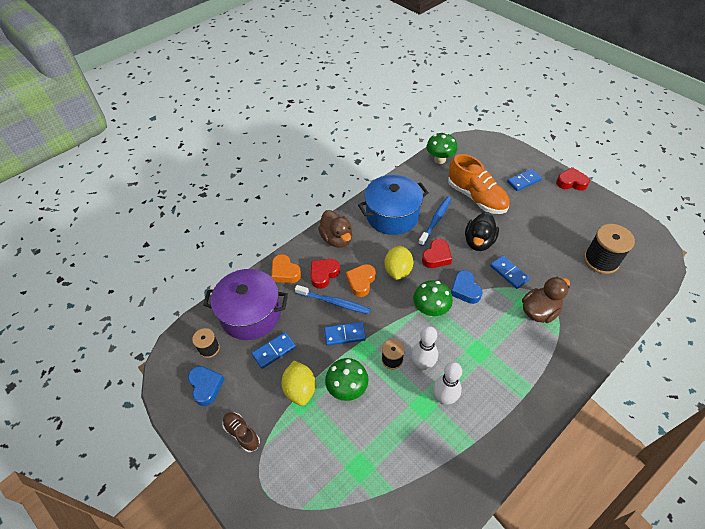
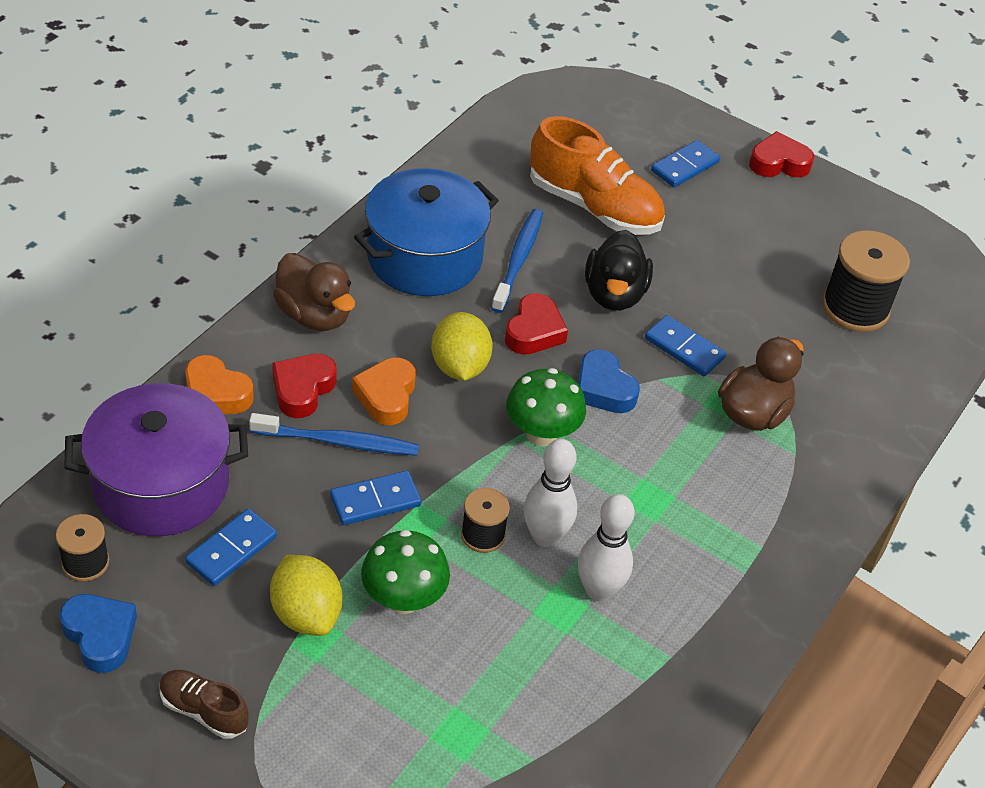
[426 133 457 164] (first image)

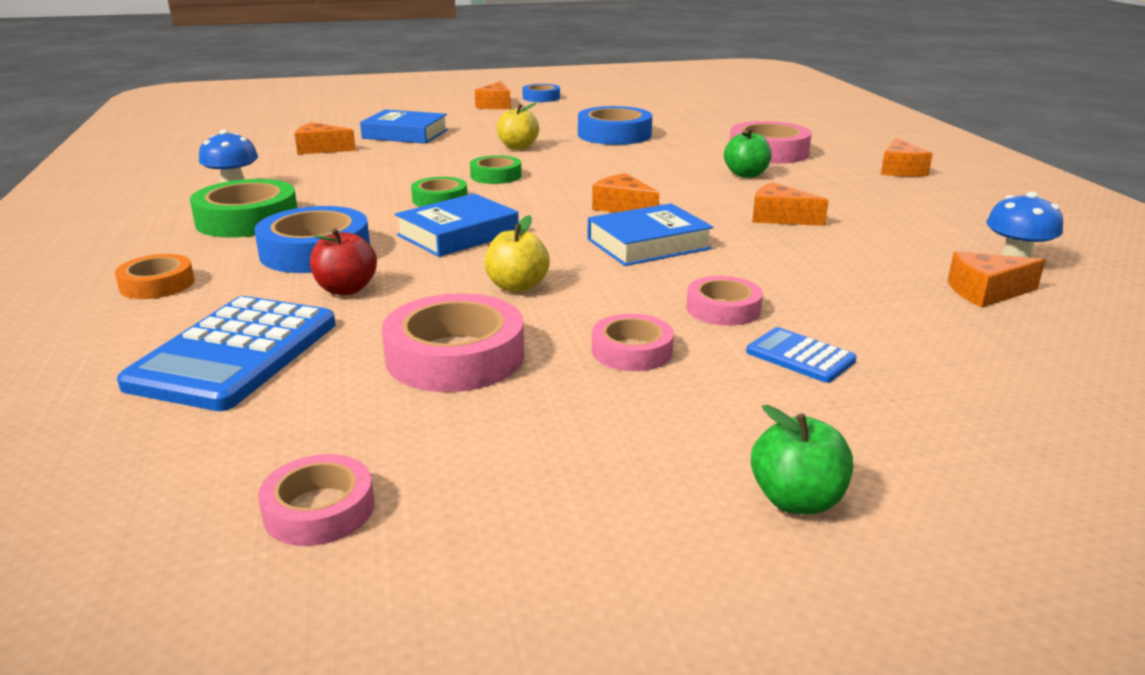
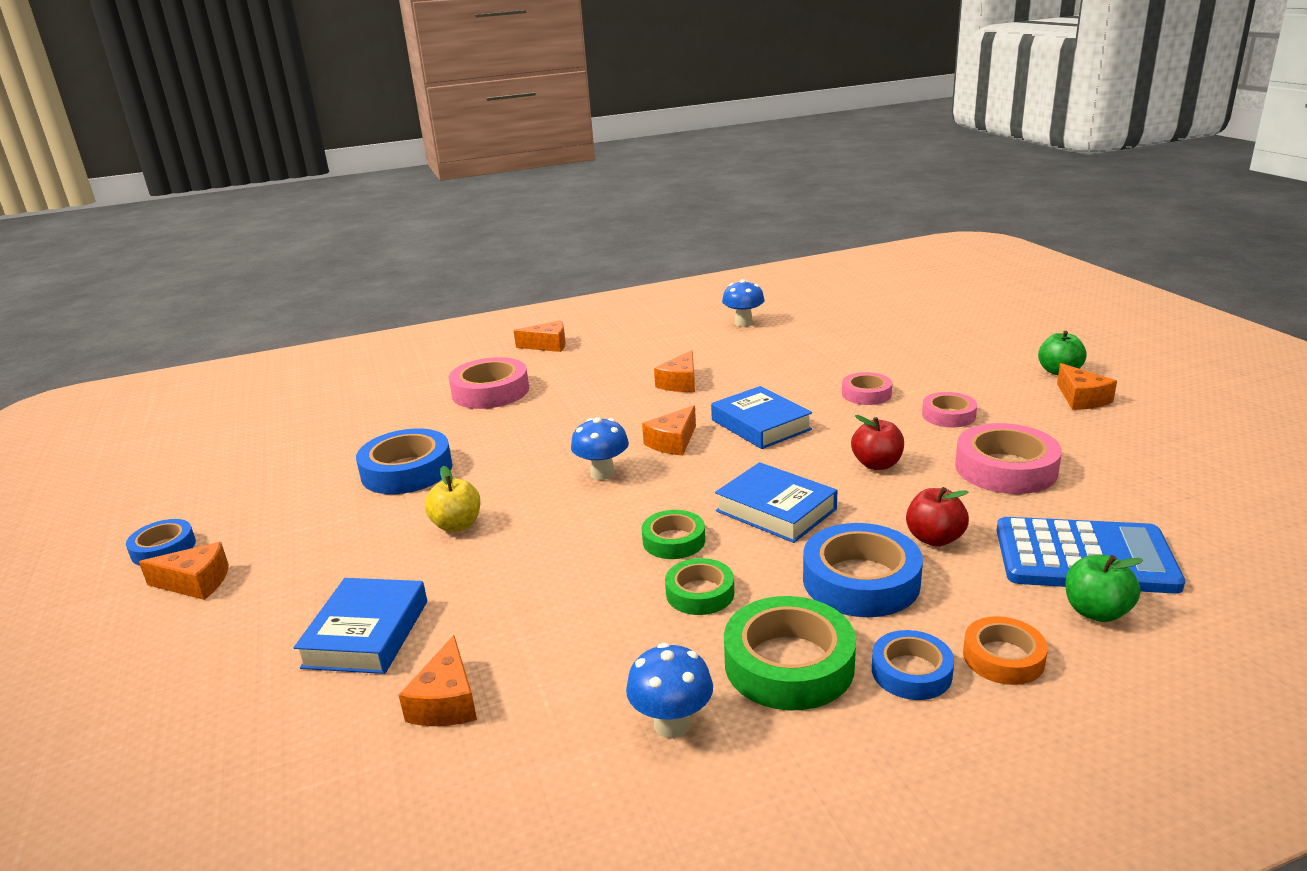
[258 454 374 546] (first image)
[746 327 857 383] (first image)
[571 417 629 480]
[872 630 954 700]
[665 558 734 615]
[1066 555 1143 622]
[1057 363 1117 410]
[851 415 904 470]

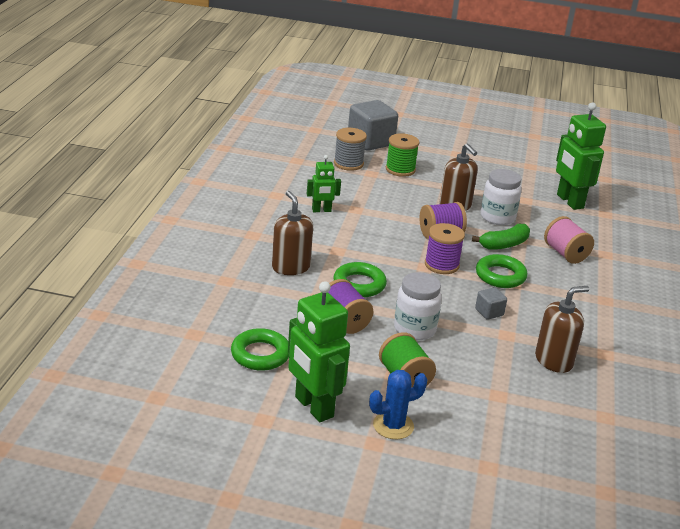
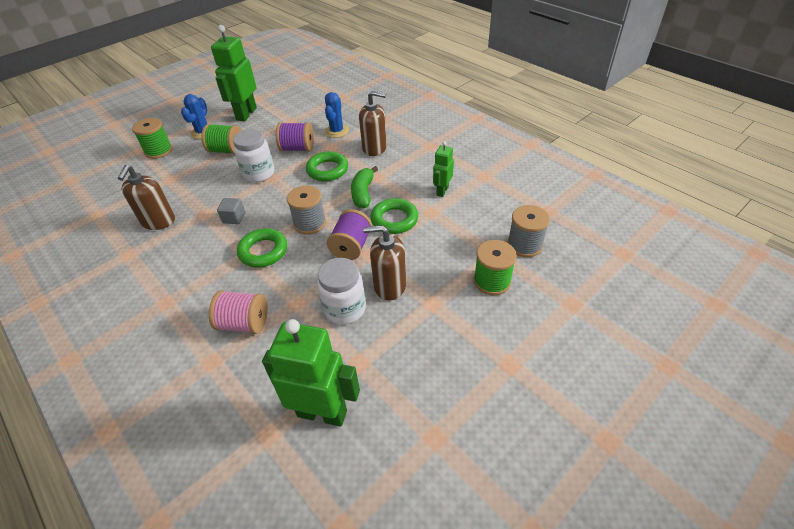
[348 100 398 151] (first image)
[132 118 173 159]
[324 92 349 138]
[371 198 418 234]
[351 166 378 208]
[287 185 326 235]
[211 25 257 121]

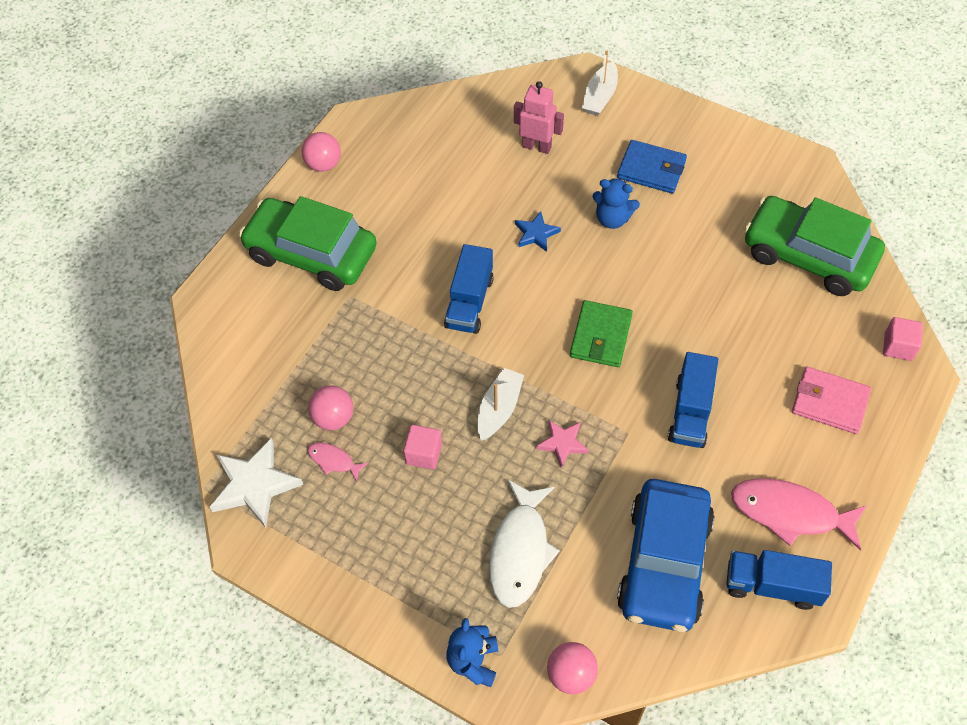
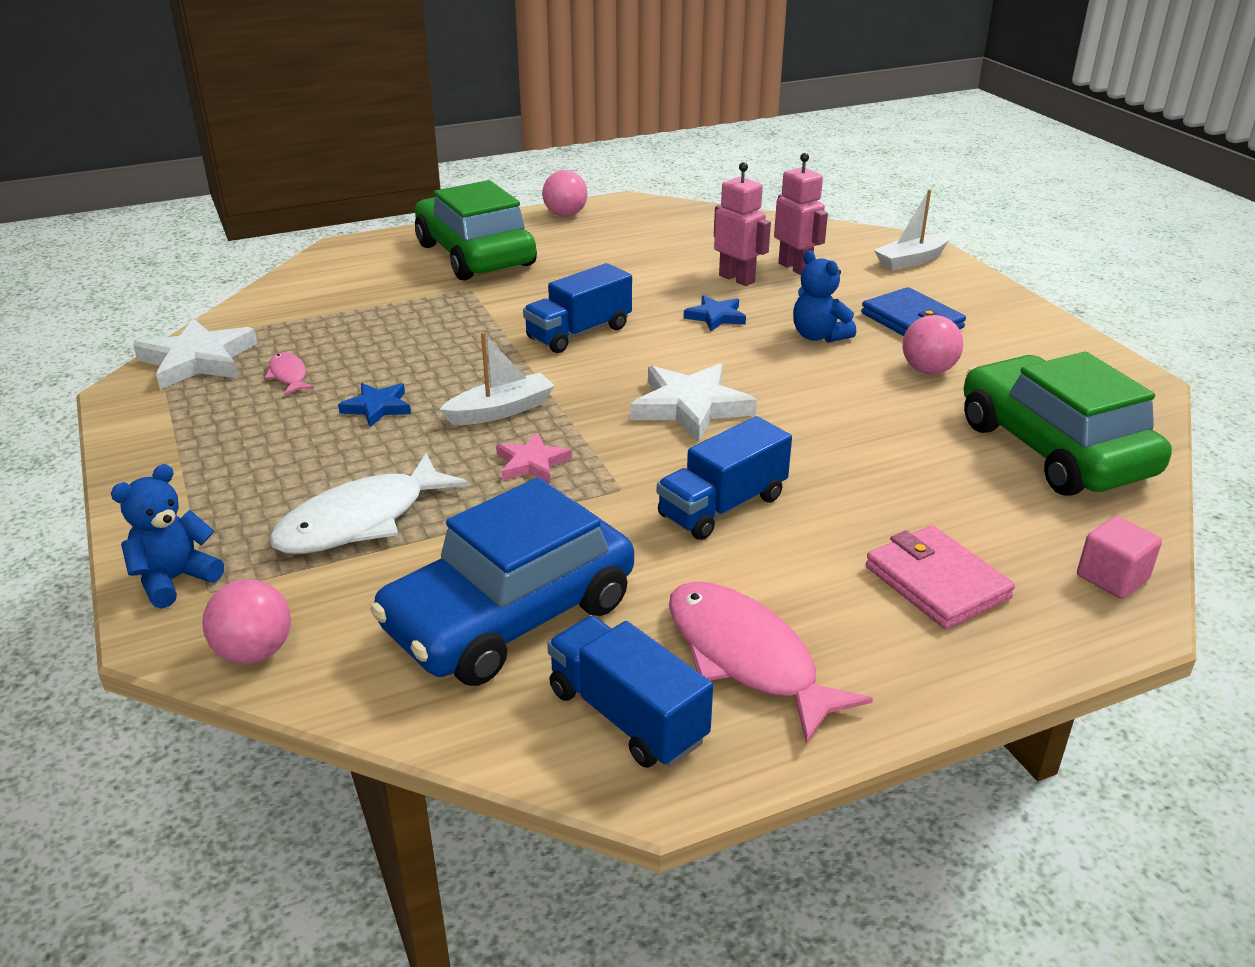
[714 162 771 286]
[902 315 963 374]
[338 383 411 427]
[630 363 757 442]

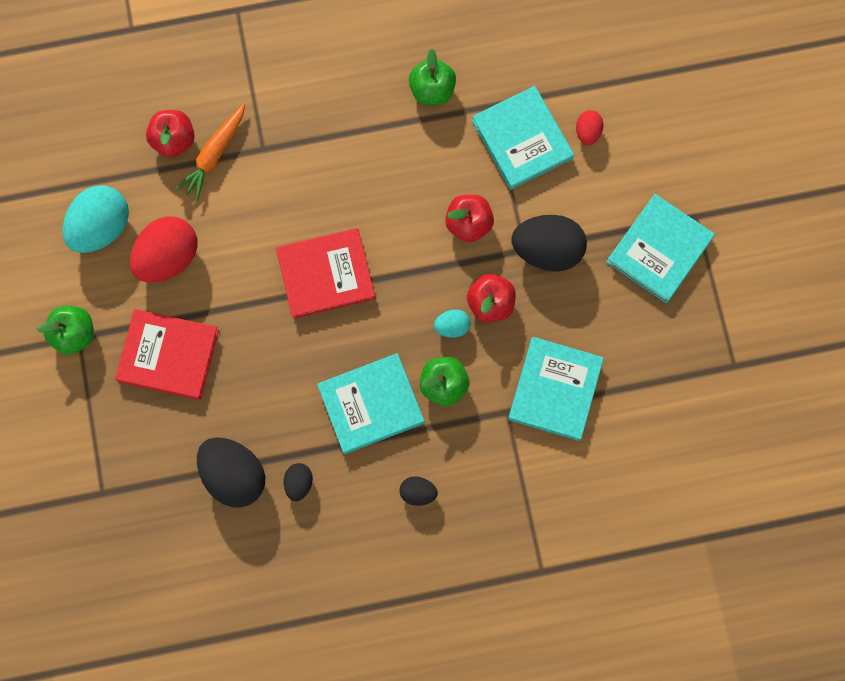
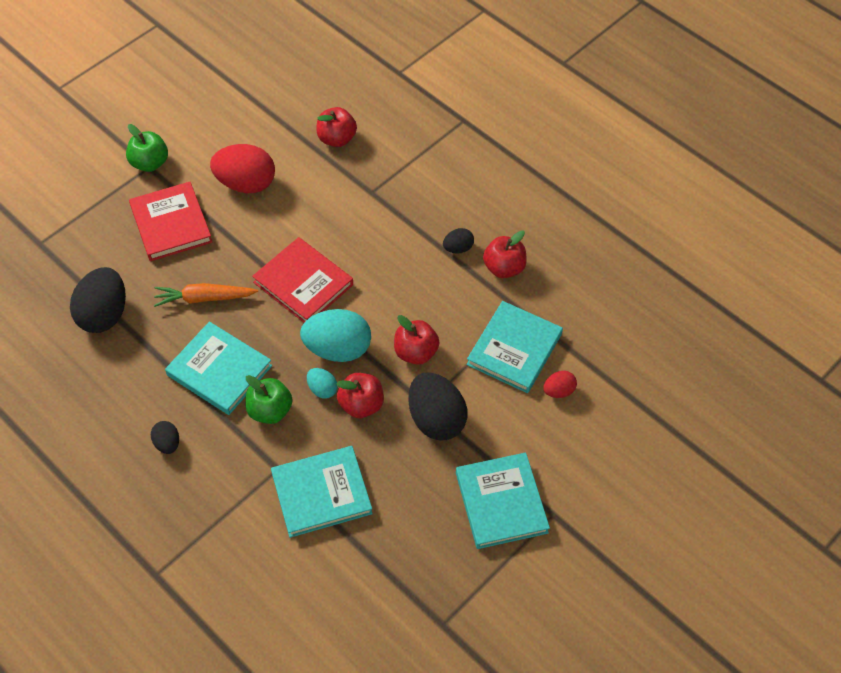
[300 309 371 362]
[154 283 258 307]
[443 228 474 254]
[483 230 527 278]
[456 453 550 549]

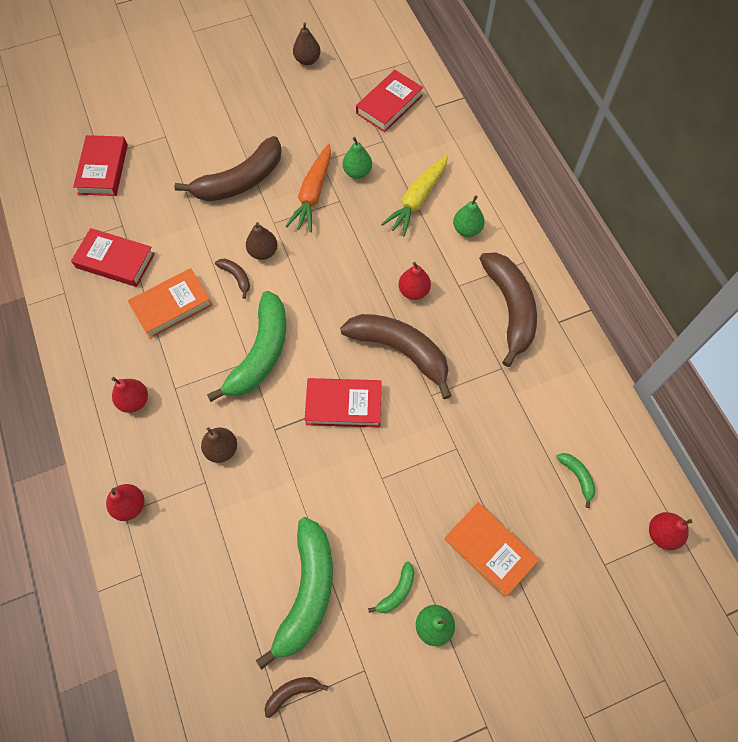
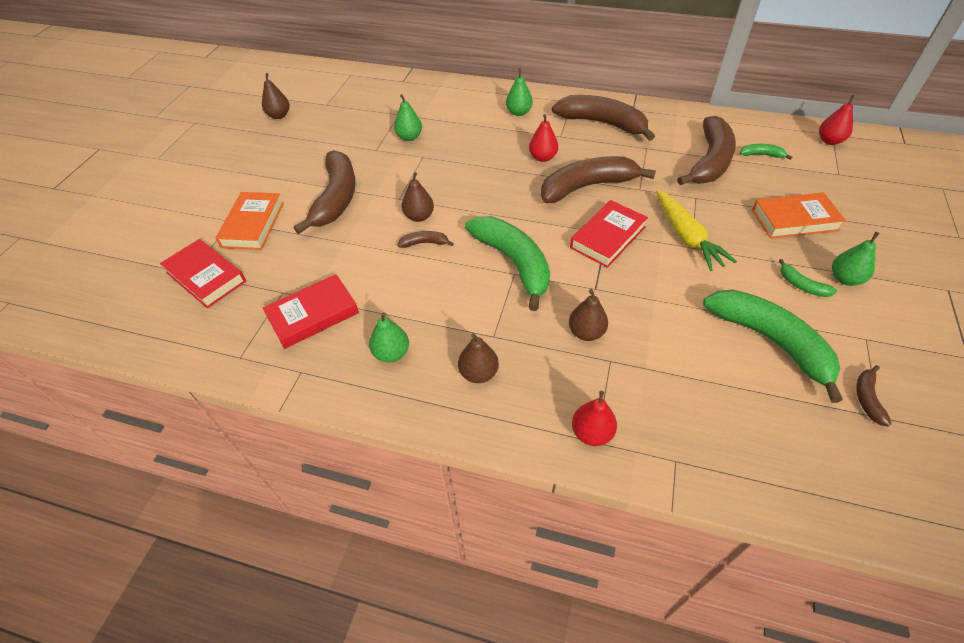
[286 144 331 232] (first image)
[356 70 423 132] (first image)
[369 312 409 362]
[677 116 736 185]
[216 192 284 250]
[656 190 737 271]
[458 333 499 383]
[779 259 837 297]

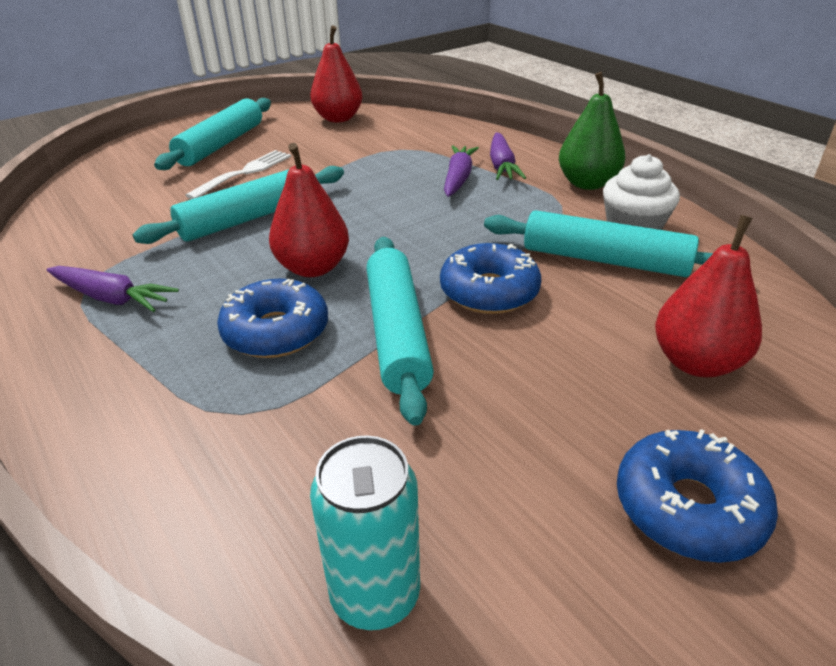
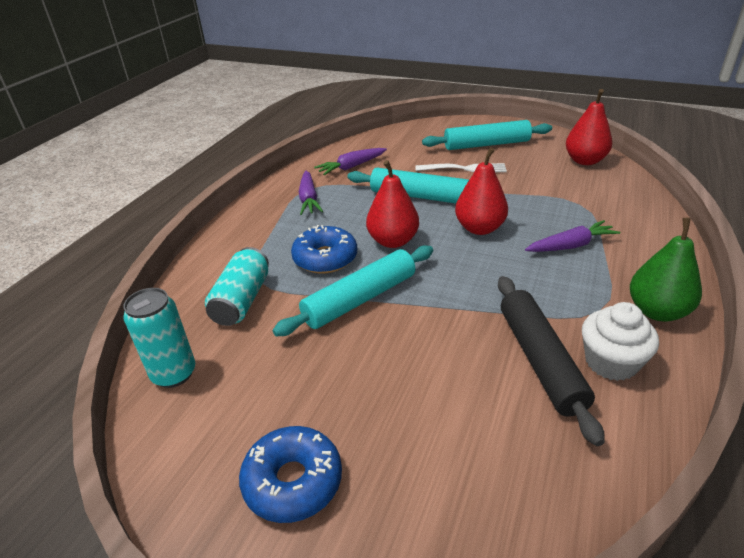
[440 243 541 314] (first image)
[205 247 269 326]
[314 148 387 175]
[455 147 508 235]
[498 276 605 446]

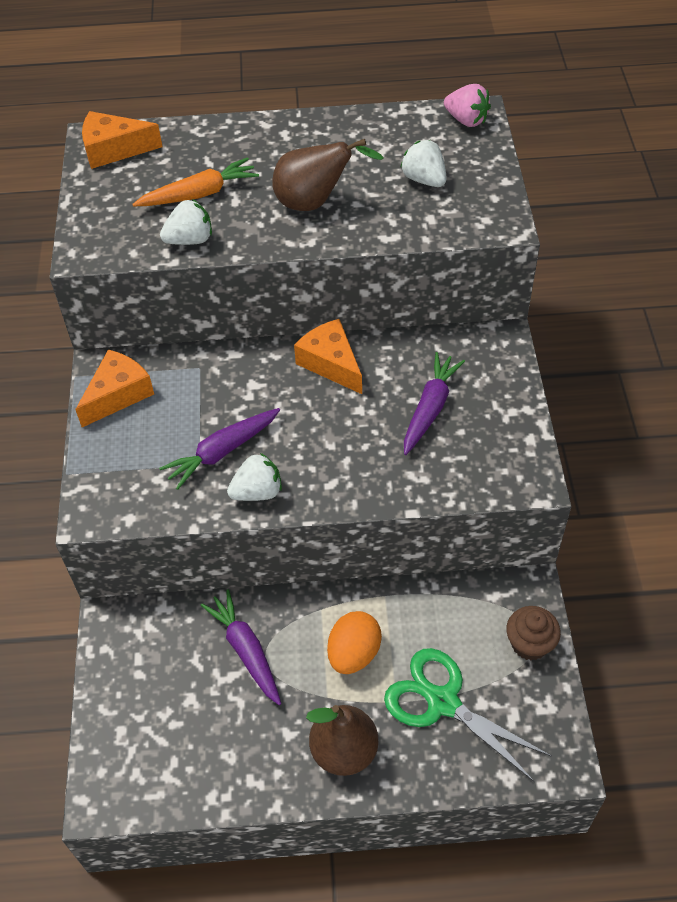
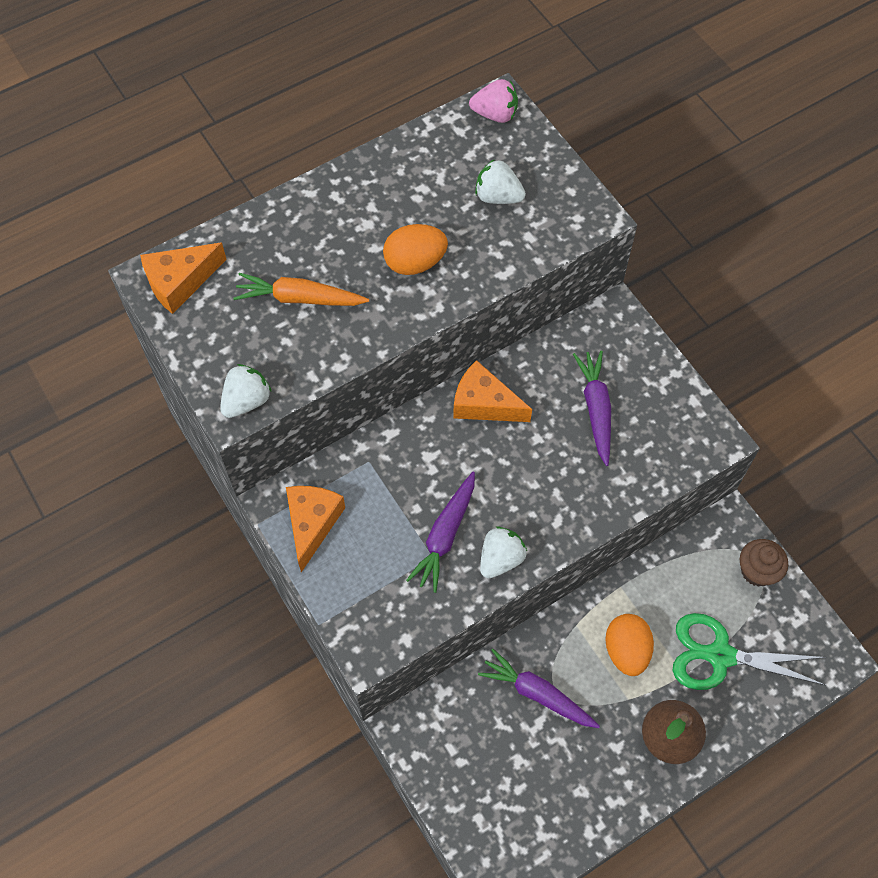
[220 364 272 418]
[383 224 448 275]
[233 273 369 306]

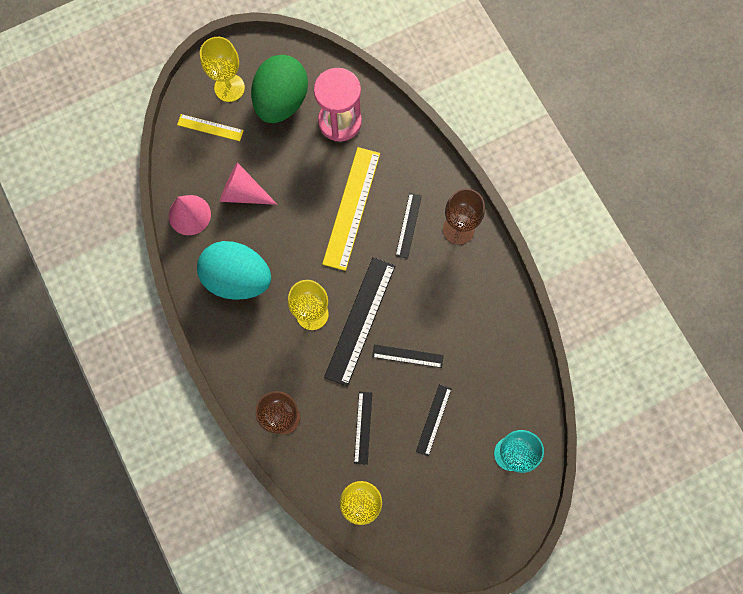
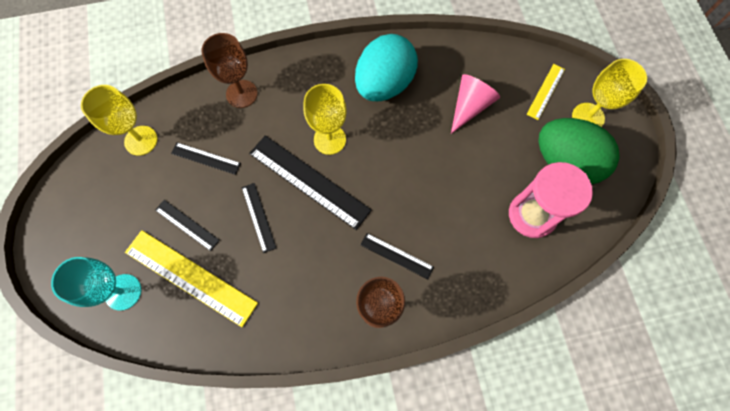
[169 195 211 235] (first image)
[125 230 258 327]
[242 183 276 253]

